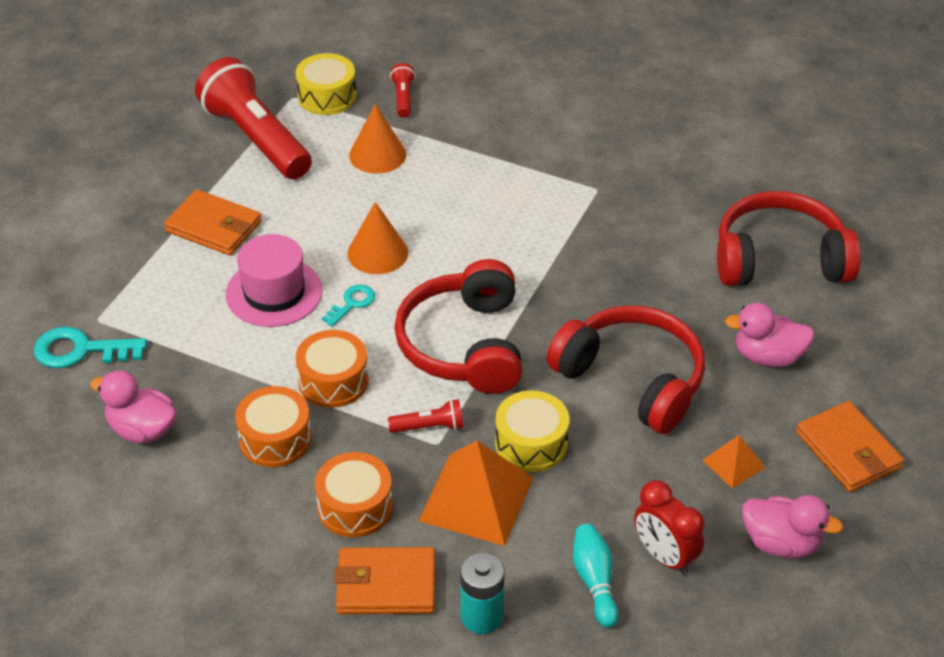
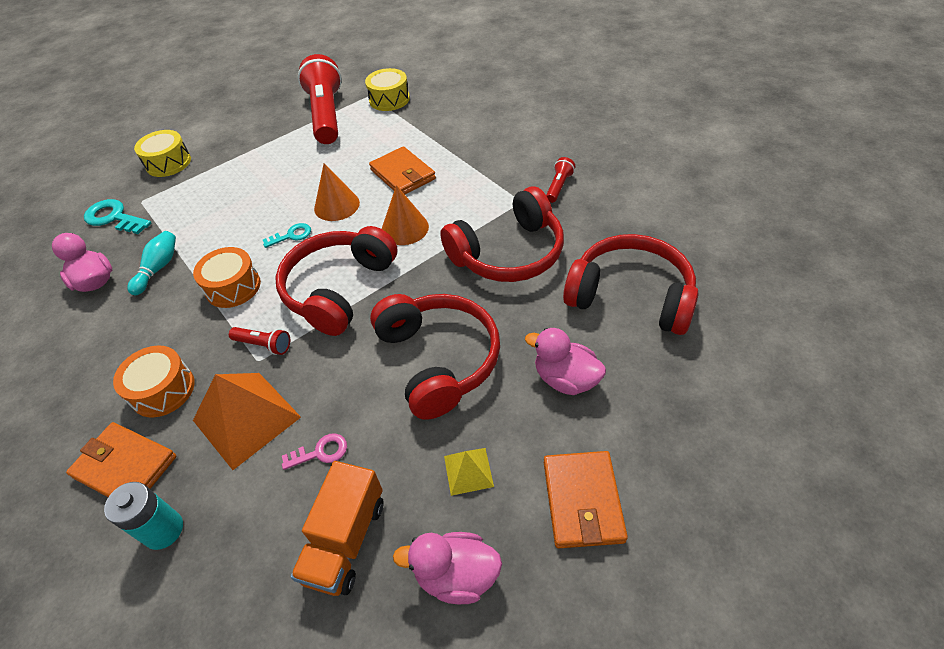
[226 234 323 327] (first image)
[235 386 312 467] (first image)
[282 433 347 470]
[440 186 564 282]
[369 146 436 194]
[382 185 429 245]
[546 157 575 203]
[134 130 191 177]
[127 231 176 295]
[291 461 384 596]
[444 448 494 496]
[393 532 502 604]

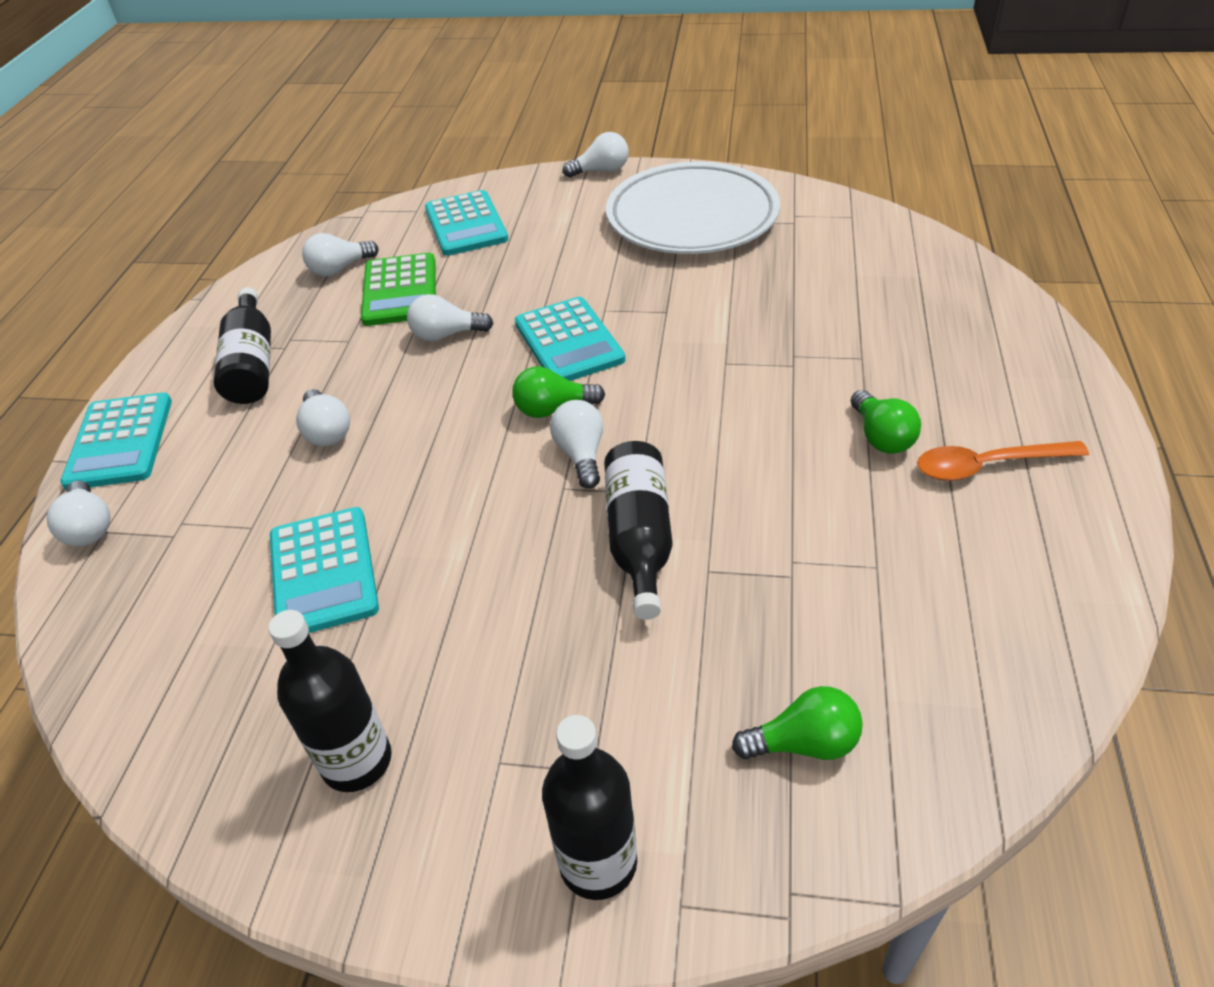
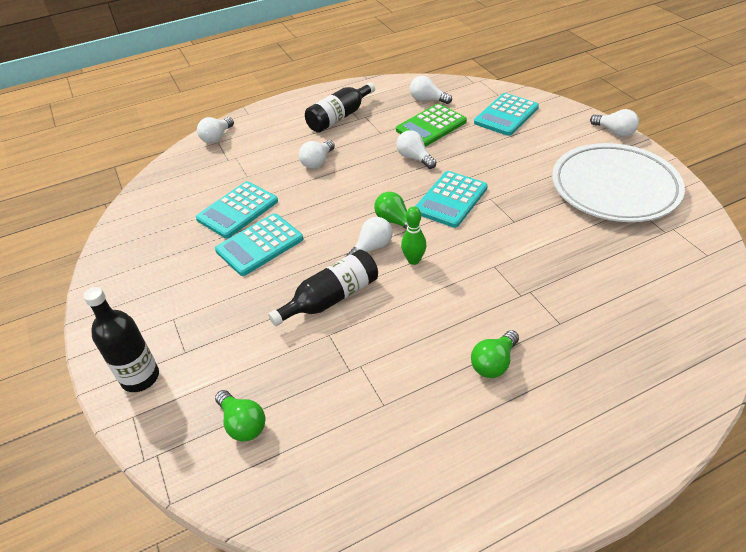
[269 610 392 792] (first image)
[917 441 1089 481] (first image)
[401 206 426 265]
[215 213 303 276]

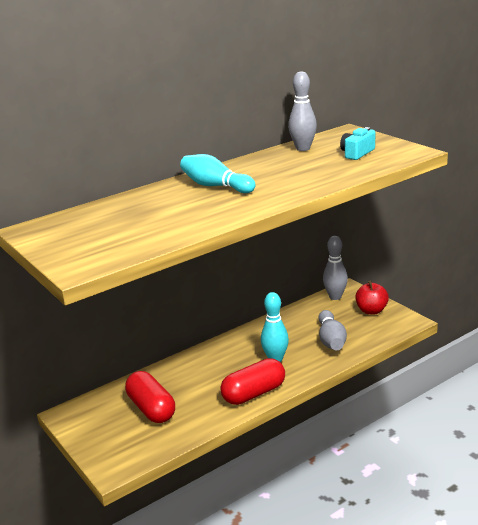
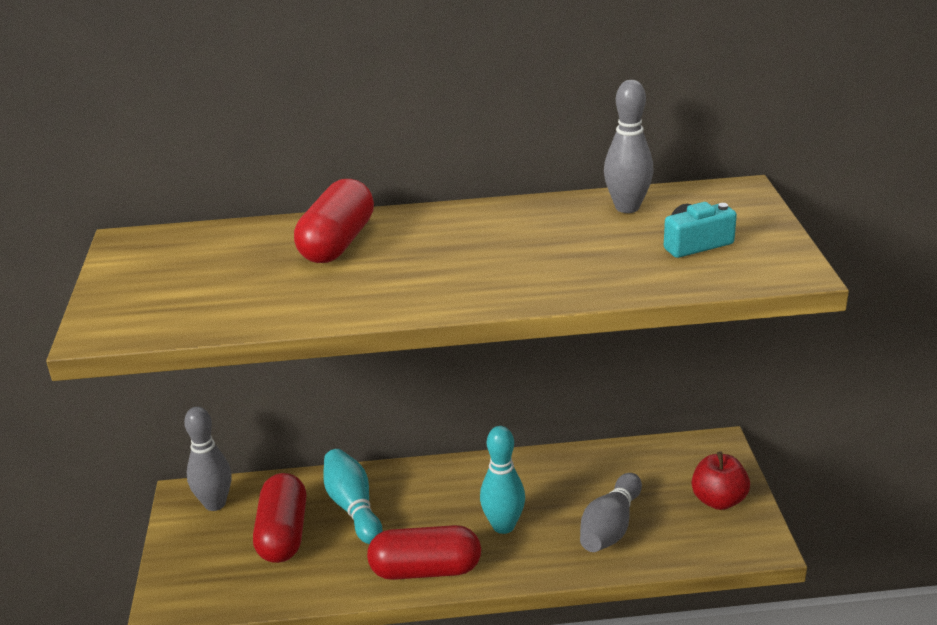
[294 179 374 263]
[323 449 382 544]
[184 407 231 511]

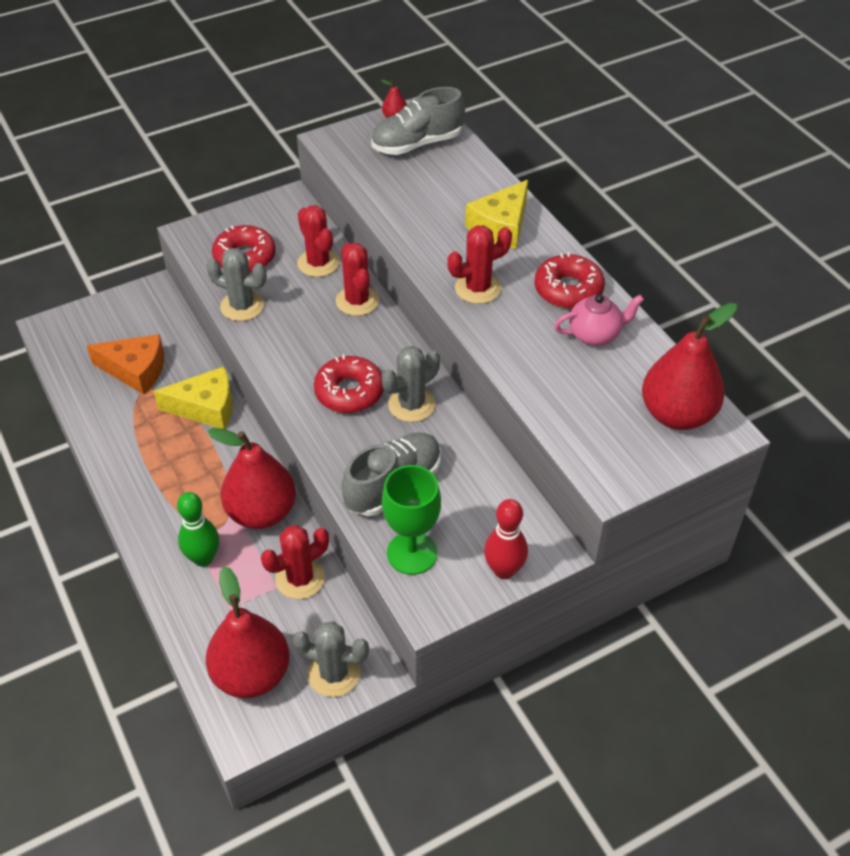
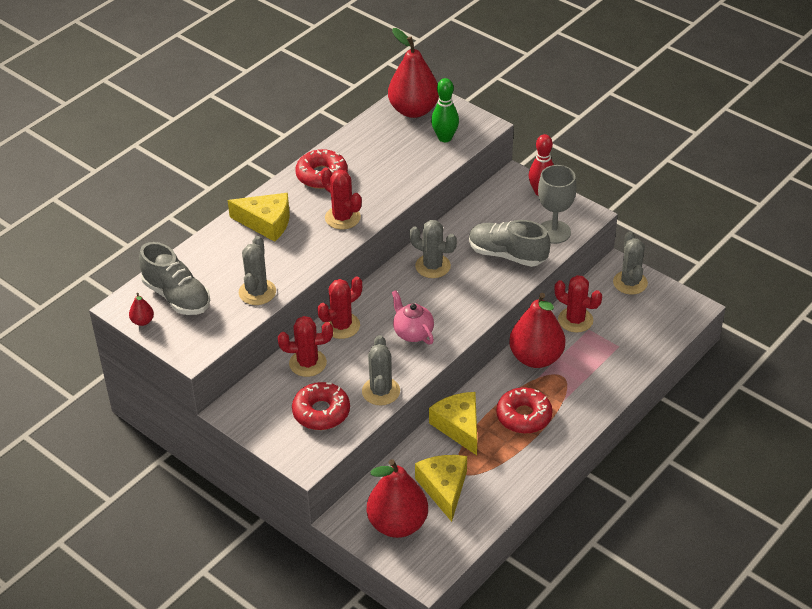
[239 236 276 305]
[431 78 459 142]
[367 459 428 538]
[496 387 553 434]
[392 290 434 344]
[415 455 467 522]
[538 165 576 244]
[278 316 333 377]

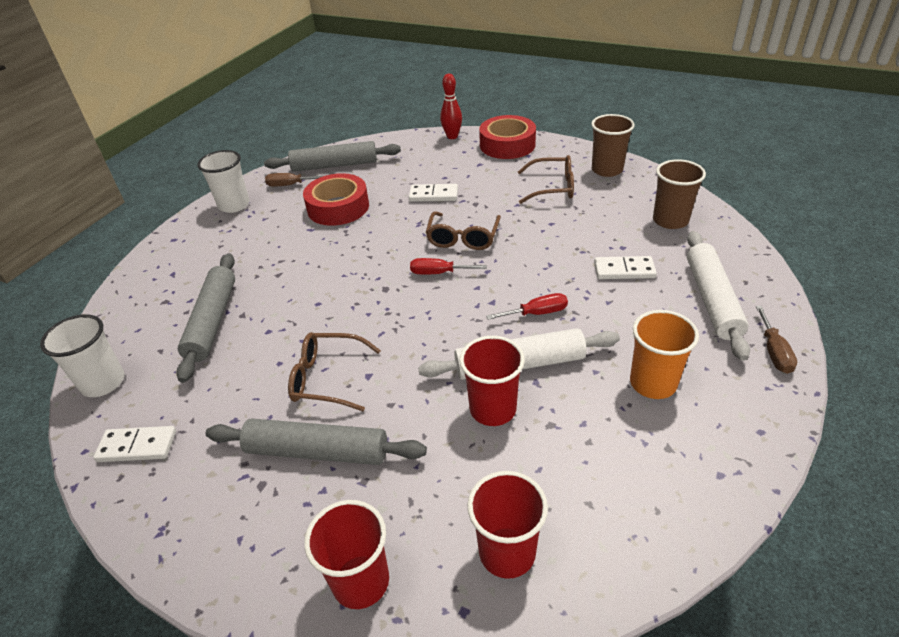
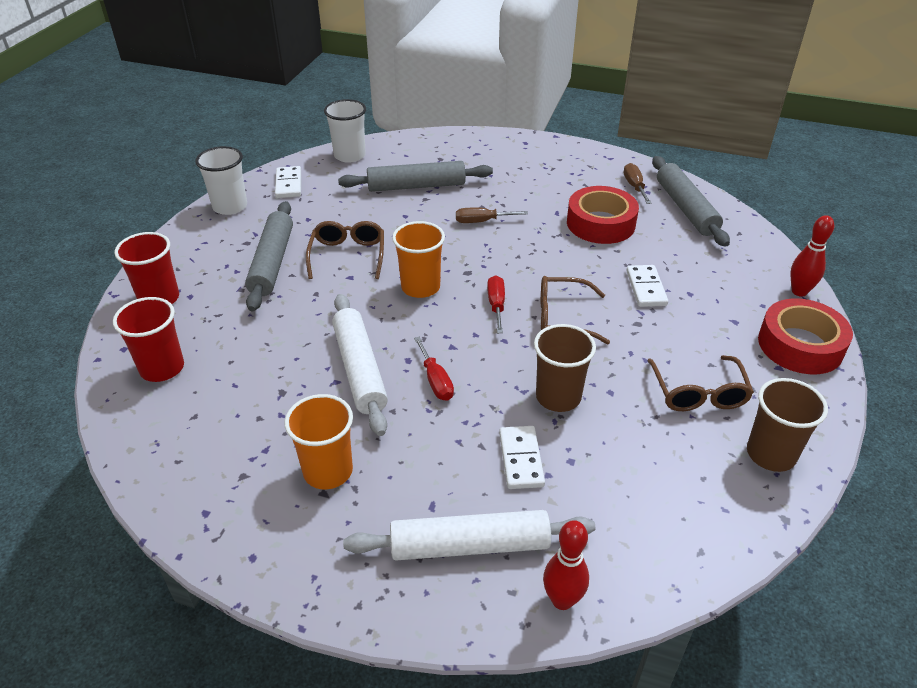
[460 336 525 426] (first image)
[392 221 445 298]
[543 520 589 610]
[196 146 247 215]
[534 324 596 412]
[456 207 528 223]

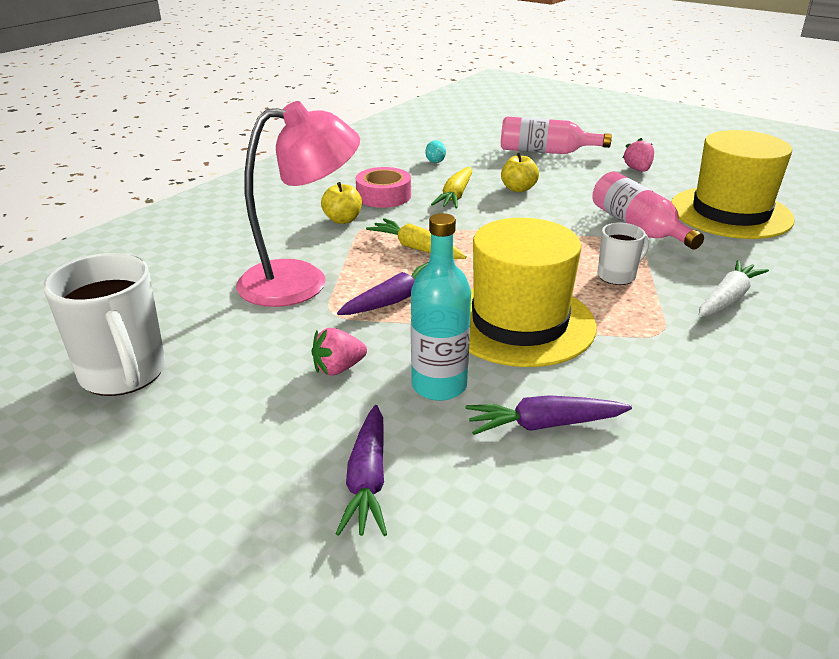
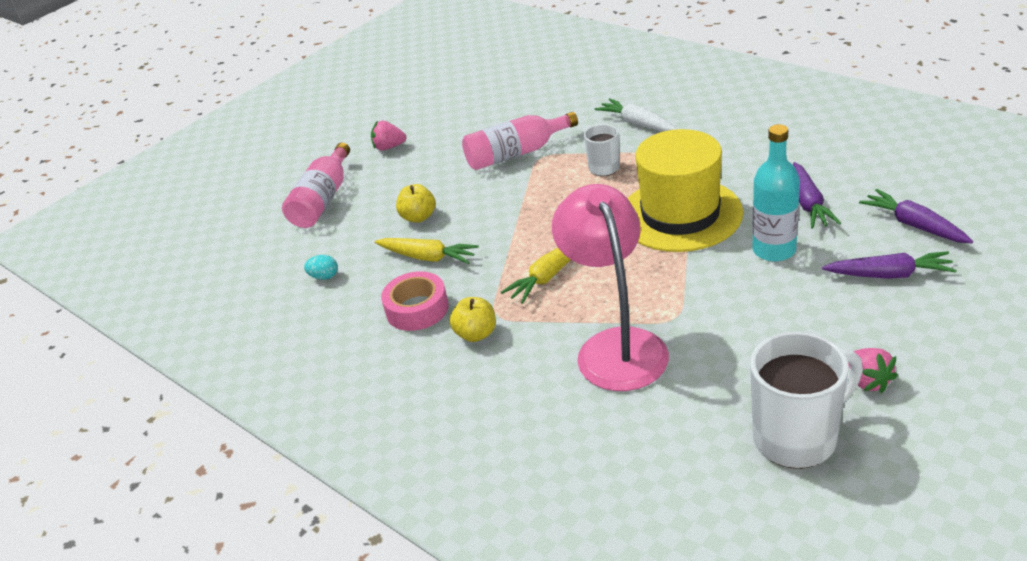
[671 130 795 239] (first image)
[848 348 898 393]
[859 189 973 243]

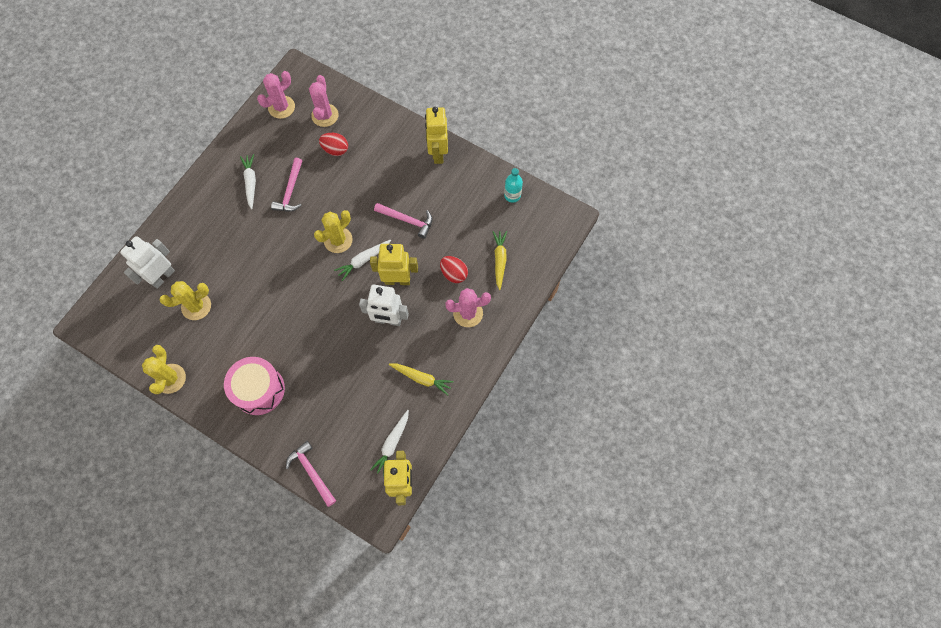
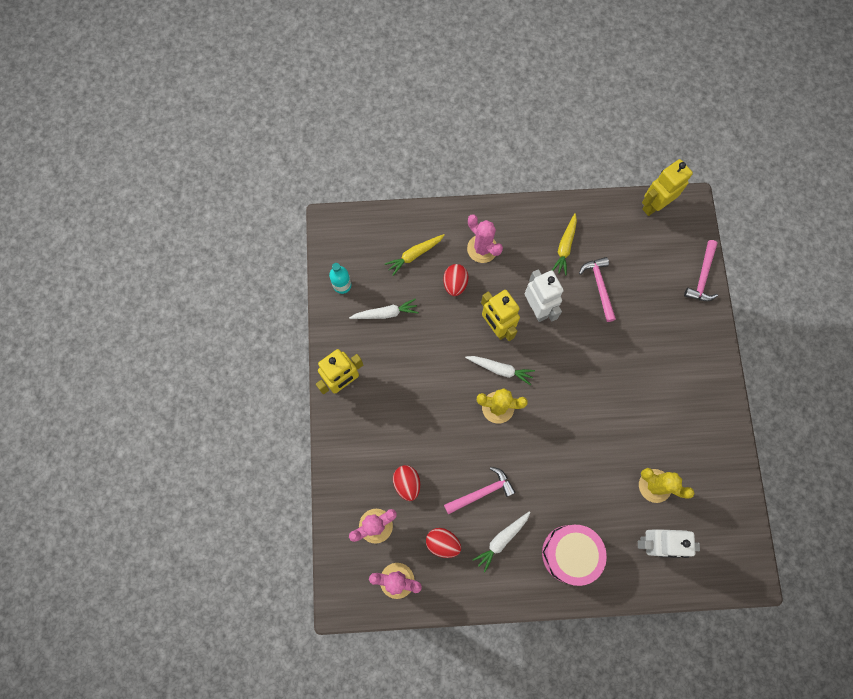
[142 345 186 394] (first image)
[426 528 461 558]
[542 525 607 586]
[349 298 419 319]
[579 257 616 322]
[552 213 577 275]

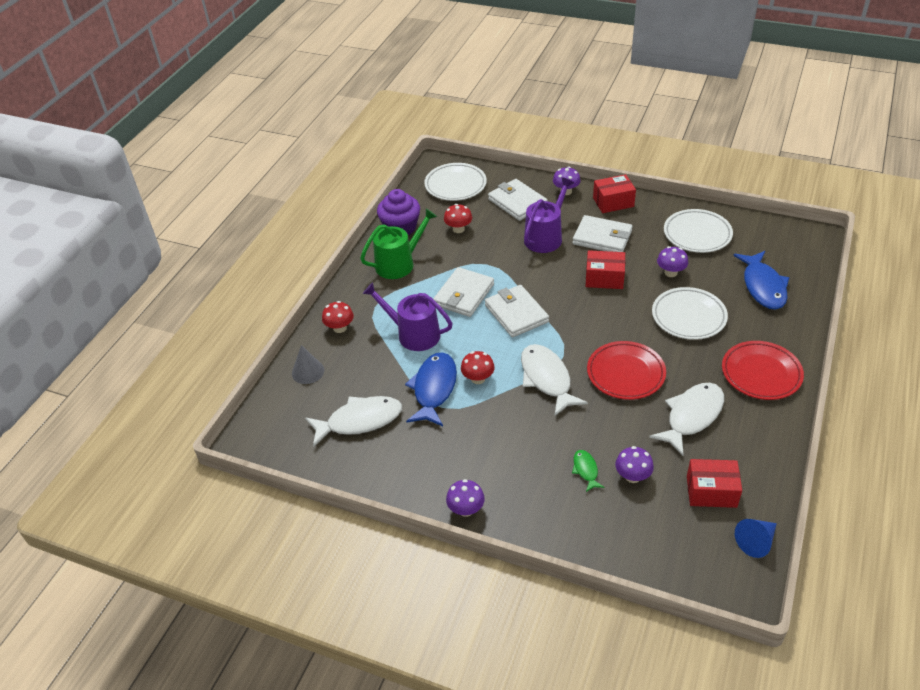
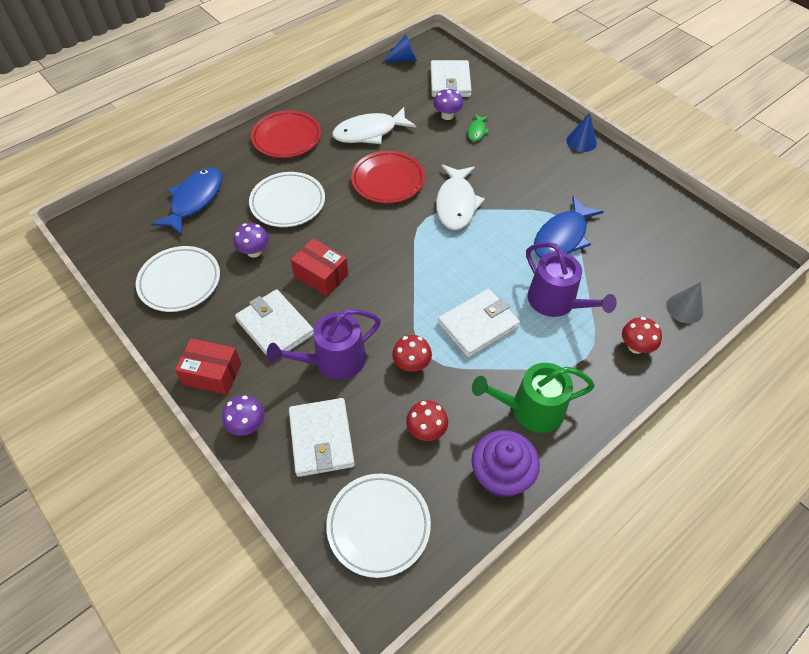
[305 396 402 447] (first image)
[687 459 742 508] (first image)
[392 335 432 372]
[430 60 472 97]
[566 113 597 152]

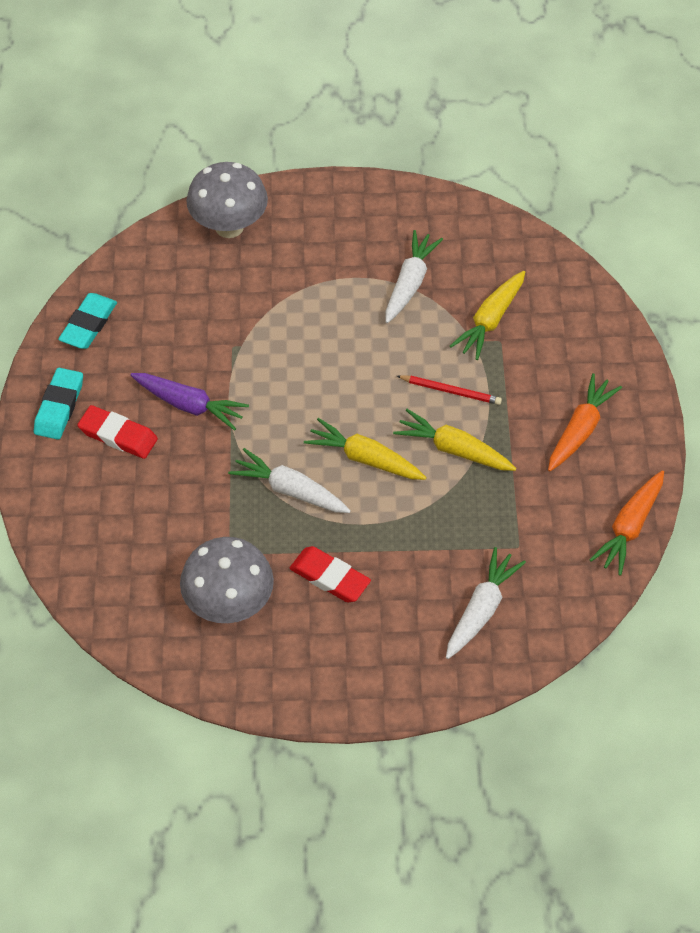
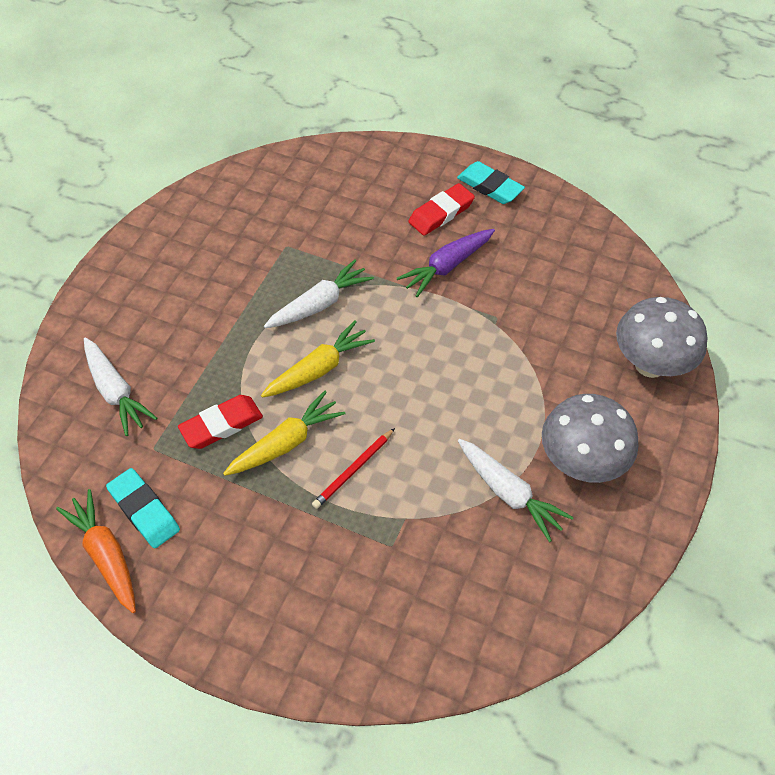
[450 271 525 360] (first image)
[548 373 622 471] (first image)
[106 468 180 548]
[542 394 638 483]
[178 395 263 449]

